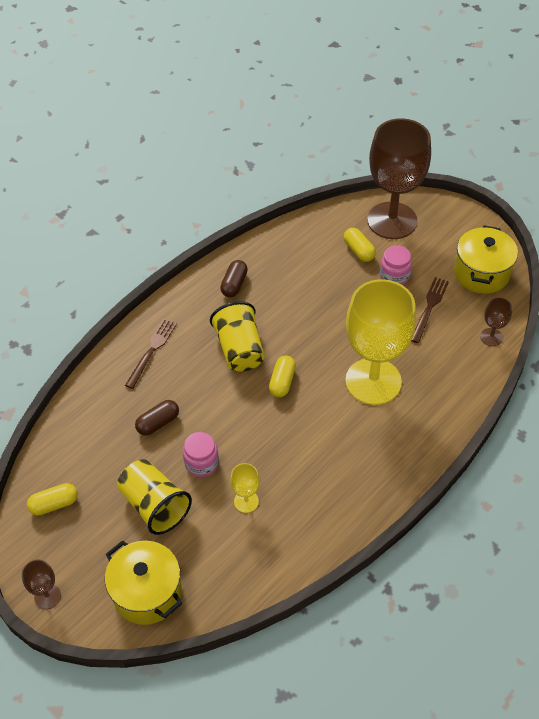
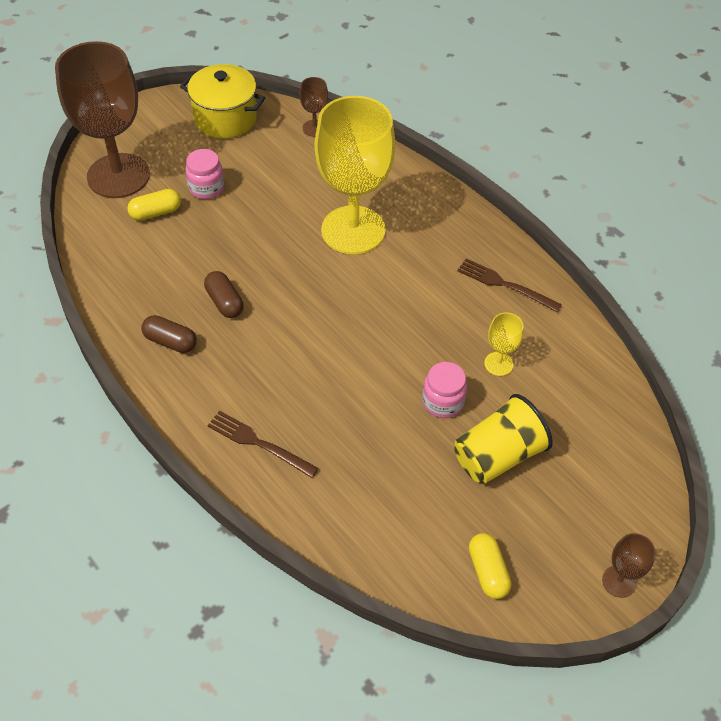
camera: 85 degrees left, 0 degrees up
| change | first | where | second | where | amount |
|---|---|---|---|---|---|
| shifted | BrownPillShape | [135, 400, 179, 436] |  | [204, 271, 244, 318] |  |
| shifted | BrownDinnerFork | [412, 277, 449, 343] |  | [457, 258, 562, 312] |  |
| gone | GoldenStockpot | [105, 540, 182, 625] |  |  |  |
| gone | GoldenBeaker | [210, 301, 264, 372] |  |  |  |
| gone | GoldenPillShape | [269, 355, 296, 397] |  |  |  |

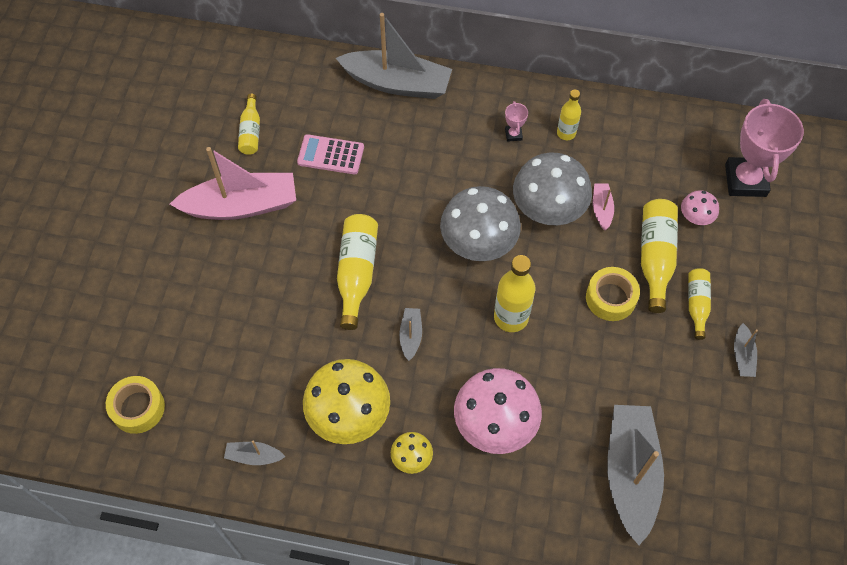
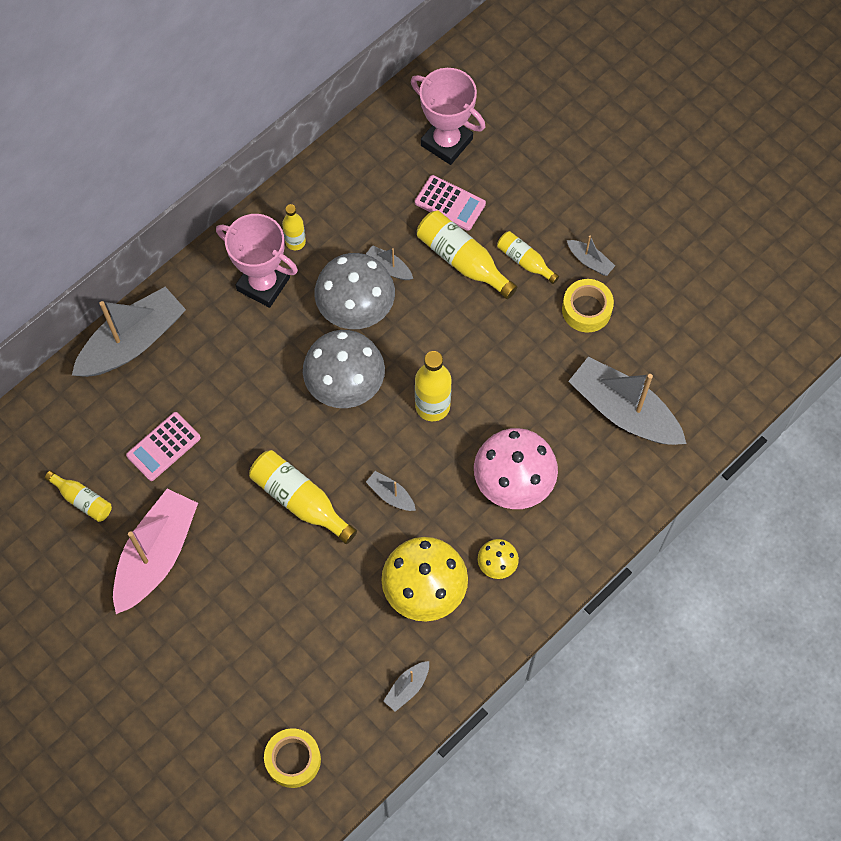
camera: 55 degrees left, 5 degrees up
| change | first | where | second | where | amount |
|---|---|---|---|---|---|
| scaled | PinkTrophy | [505, 101, 528, 142] |  | [216, 214, 298, 308] | x2.37 |
| repainted | PinkSailboat | [593, 183, 614, 230] | GraySailboat | [366, 245, 413, 280] |  |
| swapped | PinkFungus | [681, 190, 719, 225] | PinkCalculator | [415, 175, 486, 231] |  |
| shifted | GoldenTape | [586, 267, 640, 321] |  | [562, 279, 614, 332] |  |

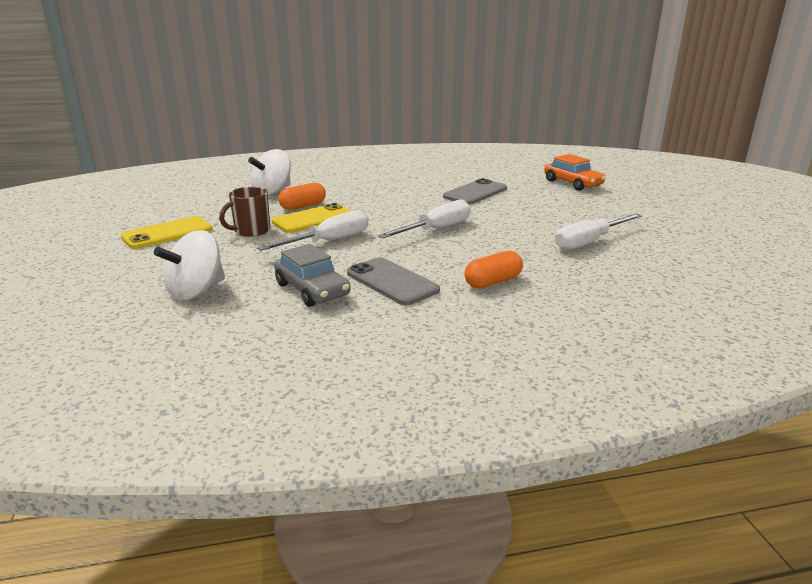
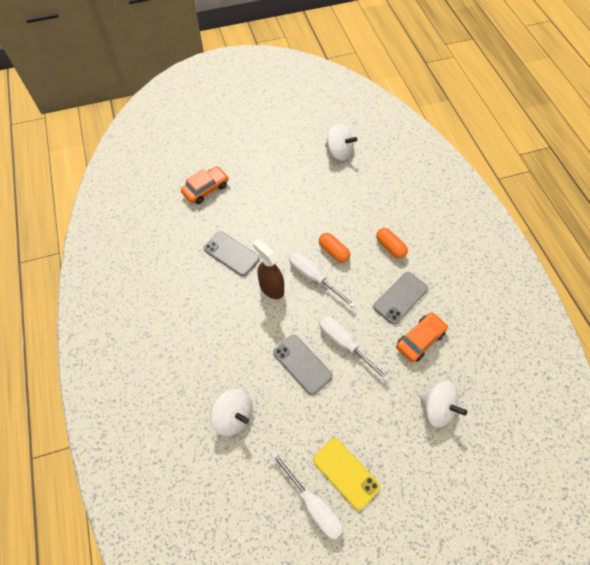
camera: 95 degrees left, 35 degrees up
| change | first | where | second | where | amount |
|---|---|---|---|---|---|
| new |  |  | BrownSprayer | [252, 239, 284, 299] |  |
| shifted | SnowWhiteHandScrewdriver | [555, 213, 642, 250] |  | [271, 451, 343, 540] |  |
| repainted | GoldenSmartphone | [272, 203, 351, 233] | GraySmartphone | [273, 335, 333, 395] |  |
| shifted | BrightOrangePillShape | [278, 183, 326, 210] |  | [319, 233, 350, 263] |  |
| new |  |  | SnowWhiteWhirligig | [325, 124, 357, 161] |  |
| repainted | GrayAutomobile | [274, 244, 351, 307] | BrightOrangeAutomobile | [396, 312, 448, 362] |  |
| gone | BrownTeaMug | [219, 187, 270, 237] |  |  |  |

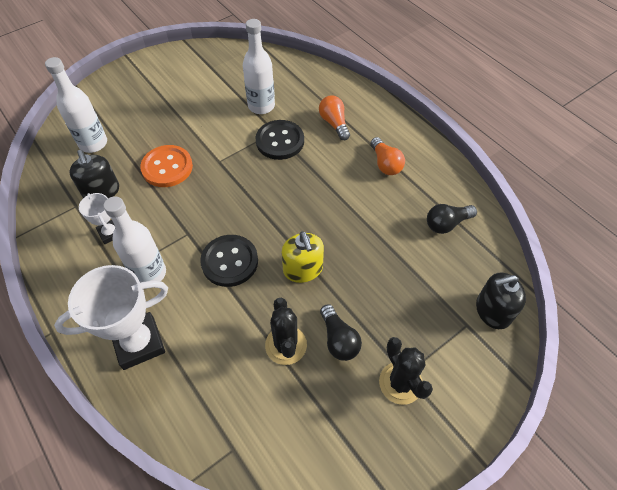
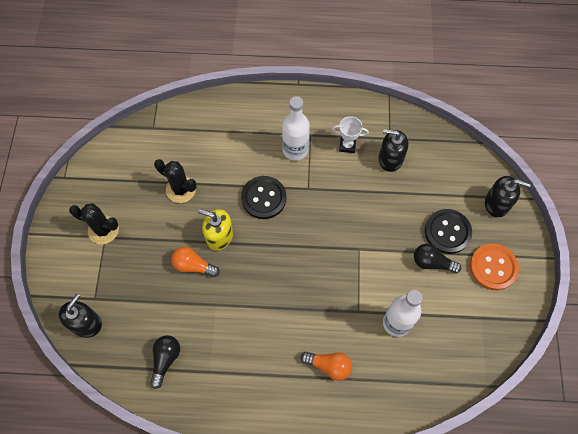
camera: 130 degrees right, 10 degrees up
| change | first | where | second | where | amount |
|---|---|---|---|---|---|
| shifted | BrightOrangeLightbulb | [370, 137, 405, 175] |  | [171, 247, 220, 277] |  |
| shifted | EbonyLightbulb | [320, 304, 362, 361] |  | [414, 244, 461, 273] |  |
| shifted | EbonyShirtButton | [255, 120, 304, 160] |  | [425, 209, 472, 254] |  |
| shifted | BrightOrangeShirtButton | [140, 145, 193, 187] |  | [470, 244, 519, 290] |  |
| new |  |  | EbonySoapPump | [485, 176, 531, 217] |  |
| gone | SnowWhiteFlask | [45, 57, 107, 153] |  |  |  |
| gone | SnowWhiteTrophy | [54, 265, 168, 370] |  |  |  |

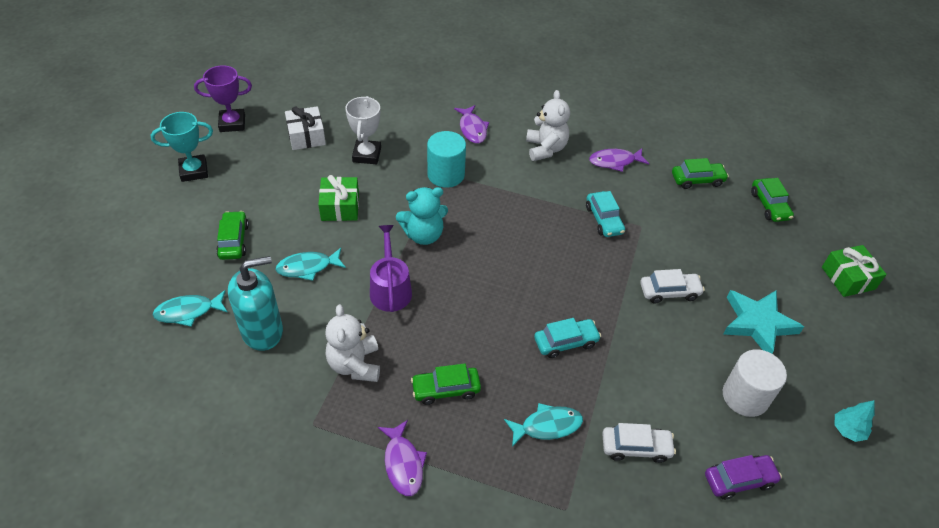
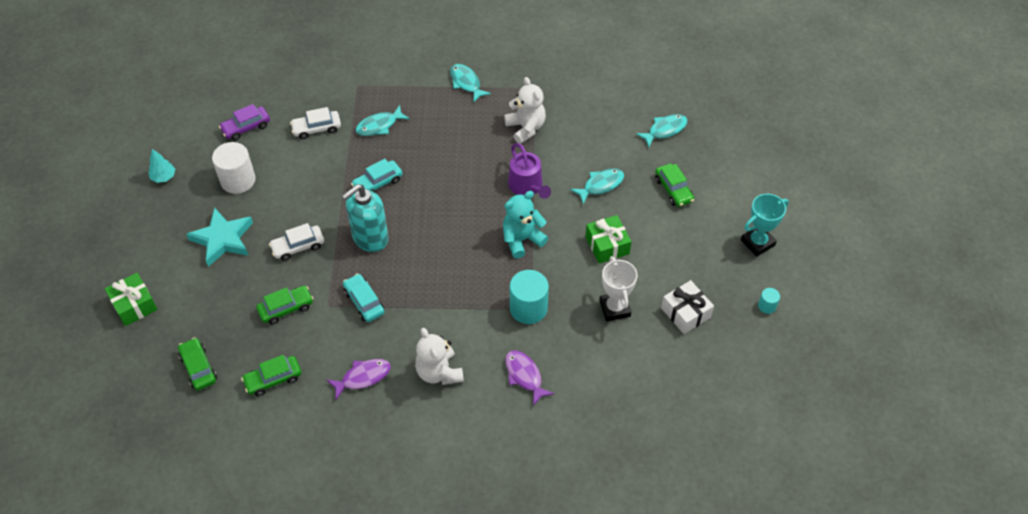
camera: 165 degrees right, 5 degrees up
| change | first | where | second | where | amount |
|---|---|---|---|---|---|
| shifted | EmeraldAutomobile | [411, 363, 481, 405] |  | [256, 286, 313, 325] |  |
| shifted | AquaSoapPump | [228, 256, 283, 351] |  | [342, 184, 389, 252] |  |
| repainted | RoyalPurpleFishFigure | [378, 420, 427, 496] | AquaFishFigure | [450, 64, 491, 102] |  |
| swapped | RoyalPurpleTrophy | [194, 65, 252, 132] | AquaSolidCylinder | [758, 288, 780, 314] |  |

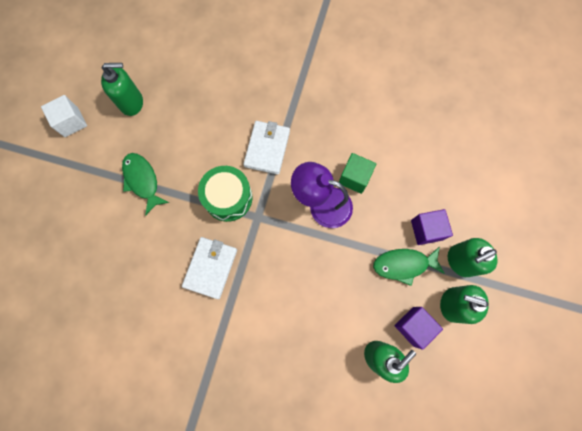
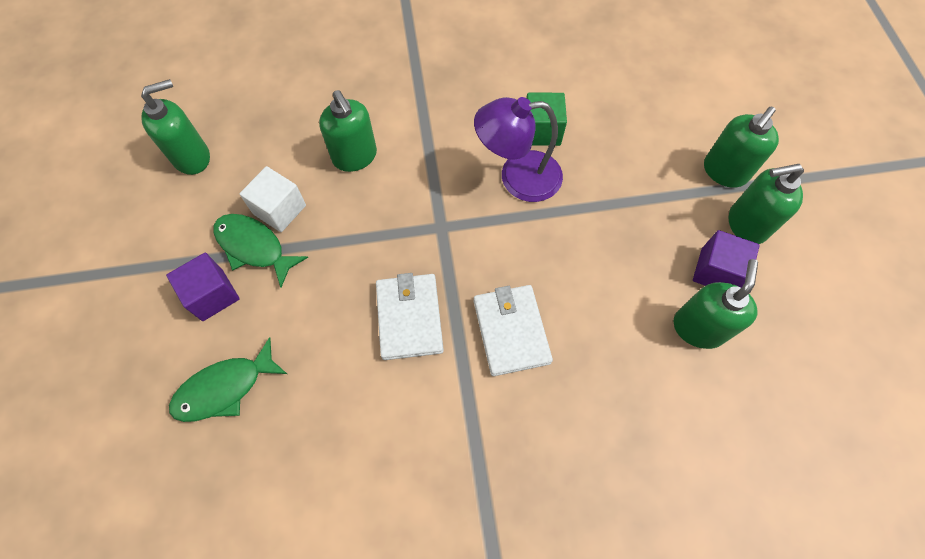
camera: 25 degrees left, 10 degrees down
| change | first | where | second | where | amount |
|---|---|---|---|---|---|
| shifted | RoyalPurpleCube | [411, 209, 453, 245] |  | [166, 253, 240, 321] |  |
| shifted | EmeraldFishFigure | [373, 247, 445, 286] |  | [169, 337, 287, 422] |  |
| shifted | SnowWhiteCube | [41, 95, 87, 137] |  | [240, 166, 306, 232] |  |
| new |  |  | EmeraldSoapPump | [319, 90, 377, 172] |  |
| shifted | SnowWhiteWallet | [243, 121, 290, 175] |  | [474, 285, 553, 376] |  |
| gone | EmeraldDrum | [198, 166, 252, 222] |  |  |  |

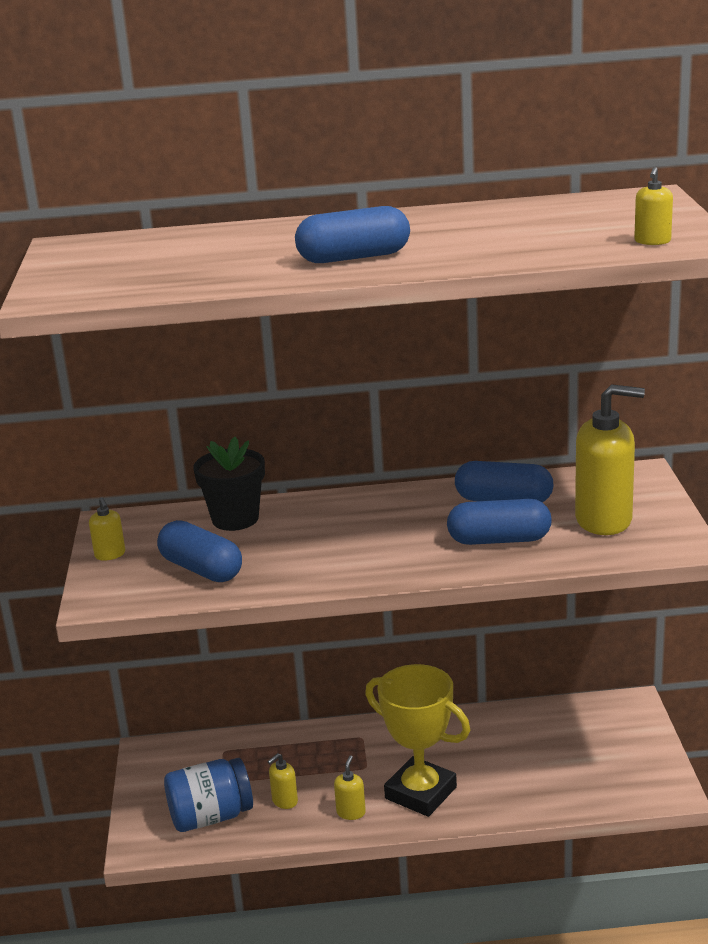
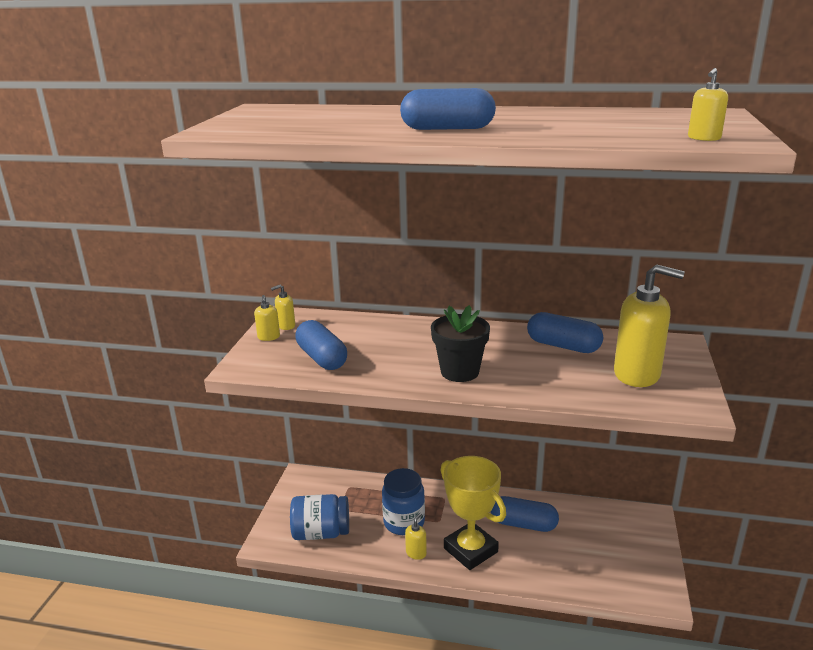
camera: 15 degrees right, 0 degrees up
| change | first | where | second | where | amount |
|---|---|---|---|---|---|
| shifted | GoldenSoapPump | [268, 753, 298, 809] |  | [271, 285, 295, 330] |  |
| new |  |  | BlueJamJar | [382, 468, 425, 535] |  |
| shifted | EbonyPottedPlant | [193, 437, 265, 531] |  | [431, 305, 490, 382] |  |
| shifted | BluePillShape | [447, 499, 552, 545] |  | [491, 496, 559, 532] |  |

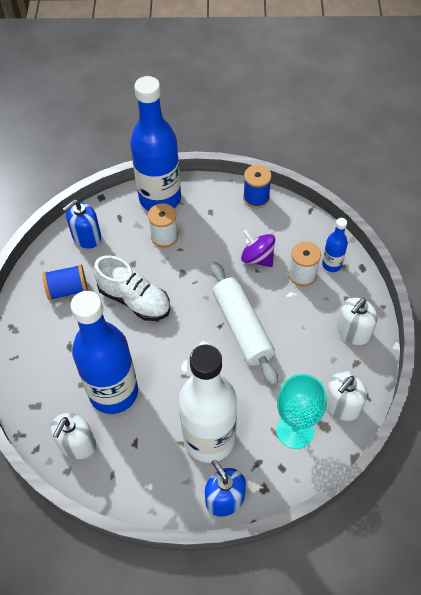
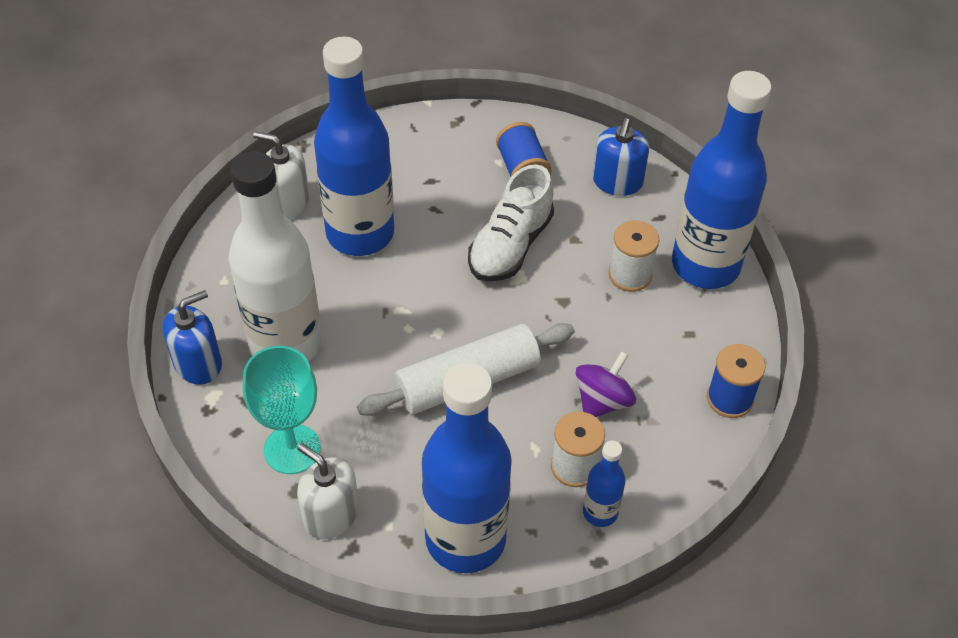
camera: 85 degrees right, 5 degrees down
| change | first | where | second | where | amount |
|---|---|---|---|---|---|
| swapped | SnowWhiteSoapPump | [337, 298, 378, 345] | BlueFlask | [422, 362, 512, 573] |  |
| rotated | BlueSoapPump | [63, 199, 101, 249] |  | [593, 118, 649, 196] | 120 degrees counterclockwise |

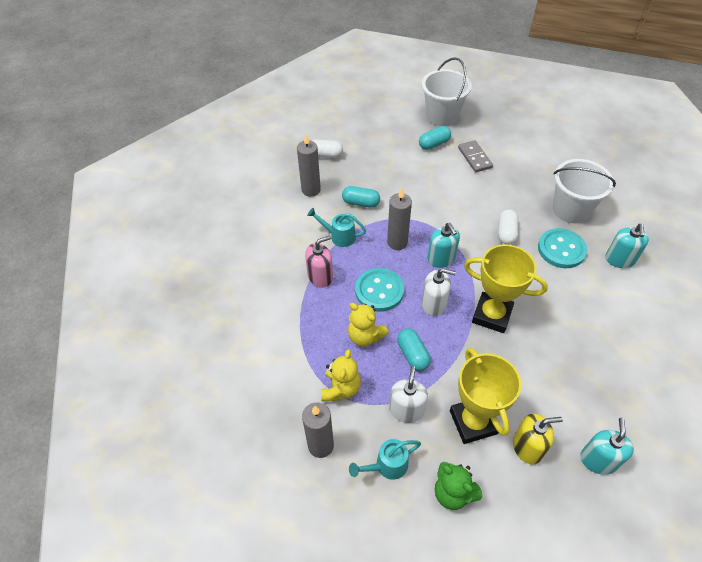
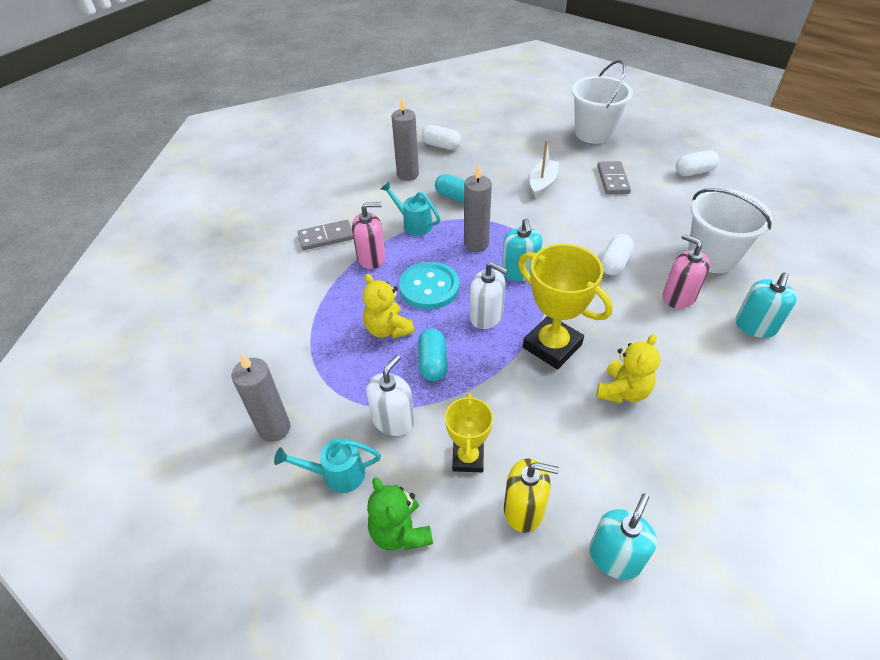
camera: 20 degrees right, 5 degrees down
| change | first | where | second | where | amount |
|---|---|---|---|---|---|
| new |  |  | GrayDominoPiece | [298, 220, 353, 250] |  |
| scaled | GoldenTrophy | [450, 348, 521, 444] |  | [445, 393, 493, 472] | x0.61 |
| new |  |  | SnowWhiteSailboat | [530, 140, 559, 198] |  |
| shifted | GoldenTeddyBear | [321, 349, 361, 401] |  | [596, 334, 660, 403] |  |
| swapped | AquaShirtButton | [538, 228, 587, 268] | PinkSoapPump | [663, 234, 710, 309] |  |
| new |  |  | SnowWhitePillShape | [676, 150, 719, 176] |  |
| gone | AquaPillShape | [419, 126, 451, 150] |  |  |  |

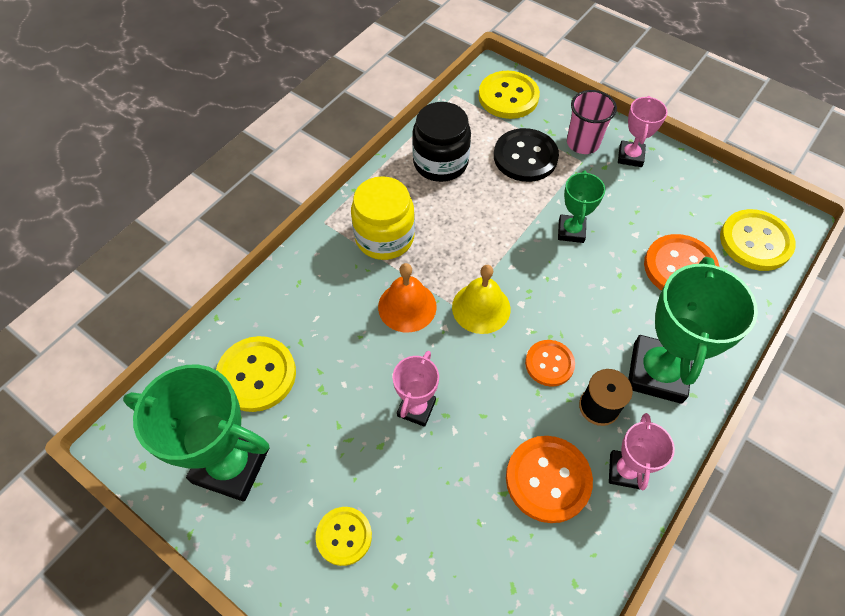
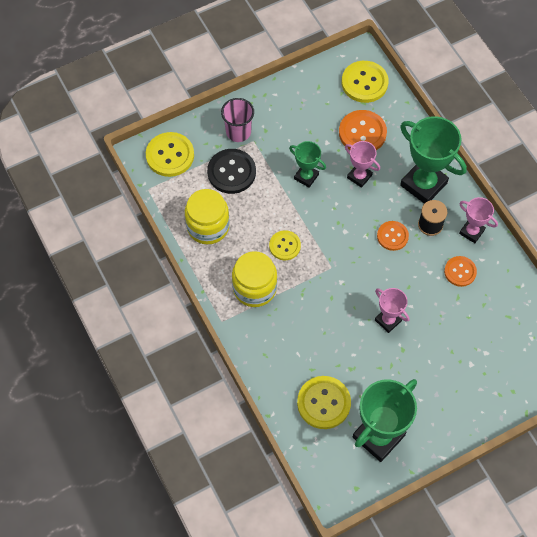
camera: 65 degrees left, 5 degrees up
| change | first | where | second | where | amount |
|---|---|---|---|---|---|
| repainted | EbonyJamJar | [412, 102, 471, 182] | GoldenJamJar | [185, 189, 230, 244] |  |
| shifted | GoldenShirtButton | [315, 507, 372, 566] |  | [269, 230, 301, 260] |  |
| shifted | PinkTrophy | [618, 96, 668, 167] |  | [345, 141, 380, 188] |  |
| scaled | BrightOrangeShirtButton | [506, 436, 593, 523] |  | [444, 256, 477, 287] | x0.63 |
| gone | BrightOrangeBell | [378, 263, 437, 333] |  |  |  |
| gone | GoldenBell | [452, 265, 511, 334] |  |  |  |

